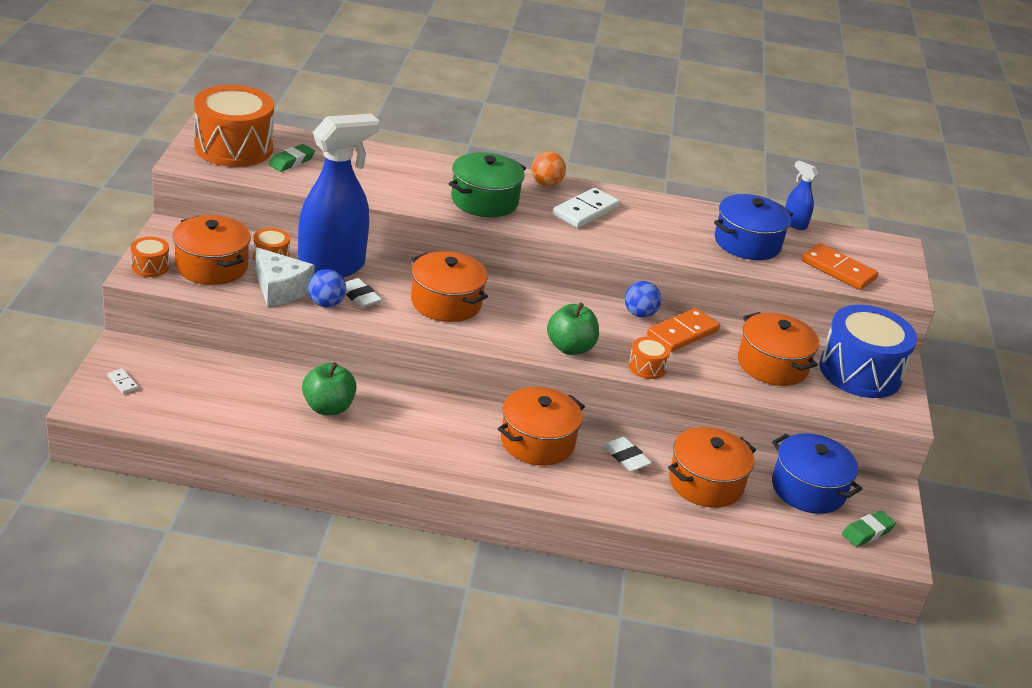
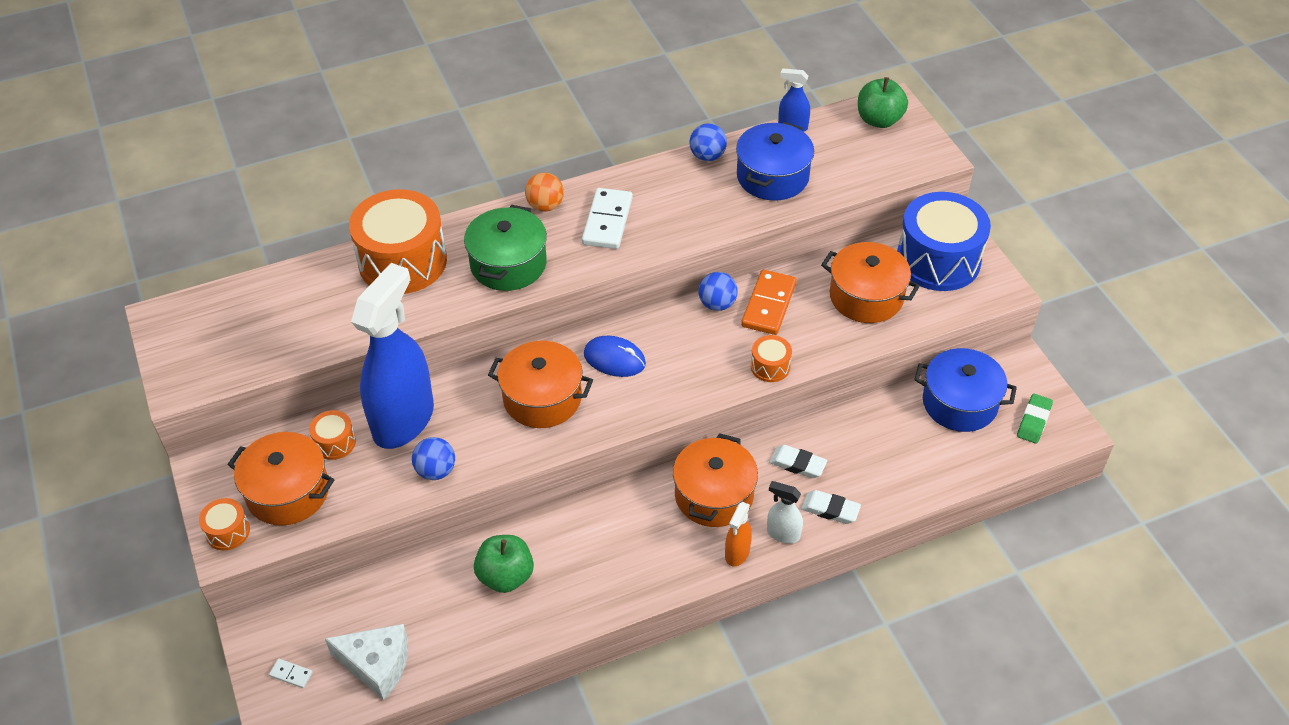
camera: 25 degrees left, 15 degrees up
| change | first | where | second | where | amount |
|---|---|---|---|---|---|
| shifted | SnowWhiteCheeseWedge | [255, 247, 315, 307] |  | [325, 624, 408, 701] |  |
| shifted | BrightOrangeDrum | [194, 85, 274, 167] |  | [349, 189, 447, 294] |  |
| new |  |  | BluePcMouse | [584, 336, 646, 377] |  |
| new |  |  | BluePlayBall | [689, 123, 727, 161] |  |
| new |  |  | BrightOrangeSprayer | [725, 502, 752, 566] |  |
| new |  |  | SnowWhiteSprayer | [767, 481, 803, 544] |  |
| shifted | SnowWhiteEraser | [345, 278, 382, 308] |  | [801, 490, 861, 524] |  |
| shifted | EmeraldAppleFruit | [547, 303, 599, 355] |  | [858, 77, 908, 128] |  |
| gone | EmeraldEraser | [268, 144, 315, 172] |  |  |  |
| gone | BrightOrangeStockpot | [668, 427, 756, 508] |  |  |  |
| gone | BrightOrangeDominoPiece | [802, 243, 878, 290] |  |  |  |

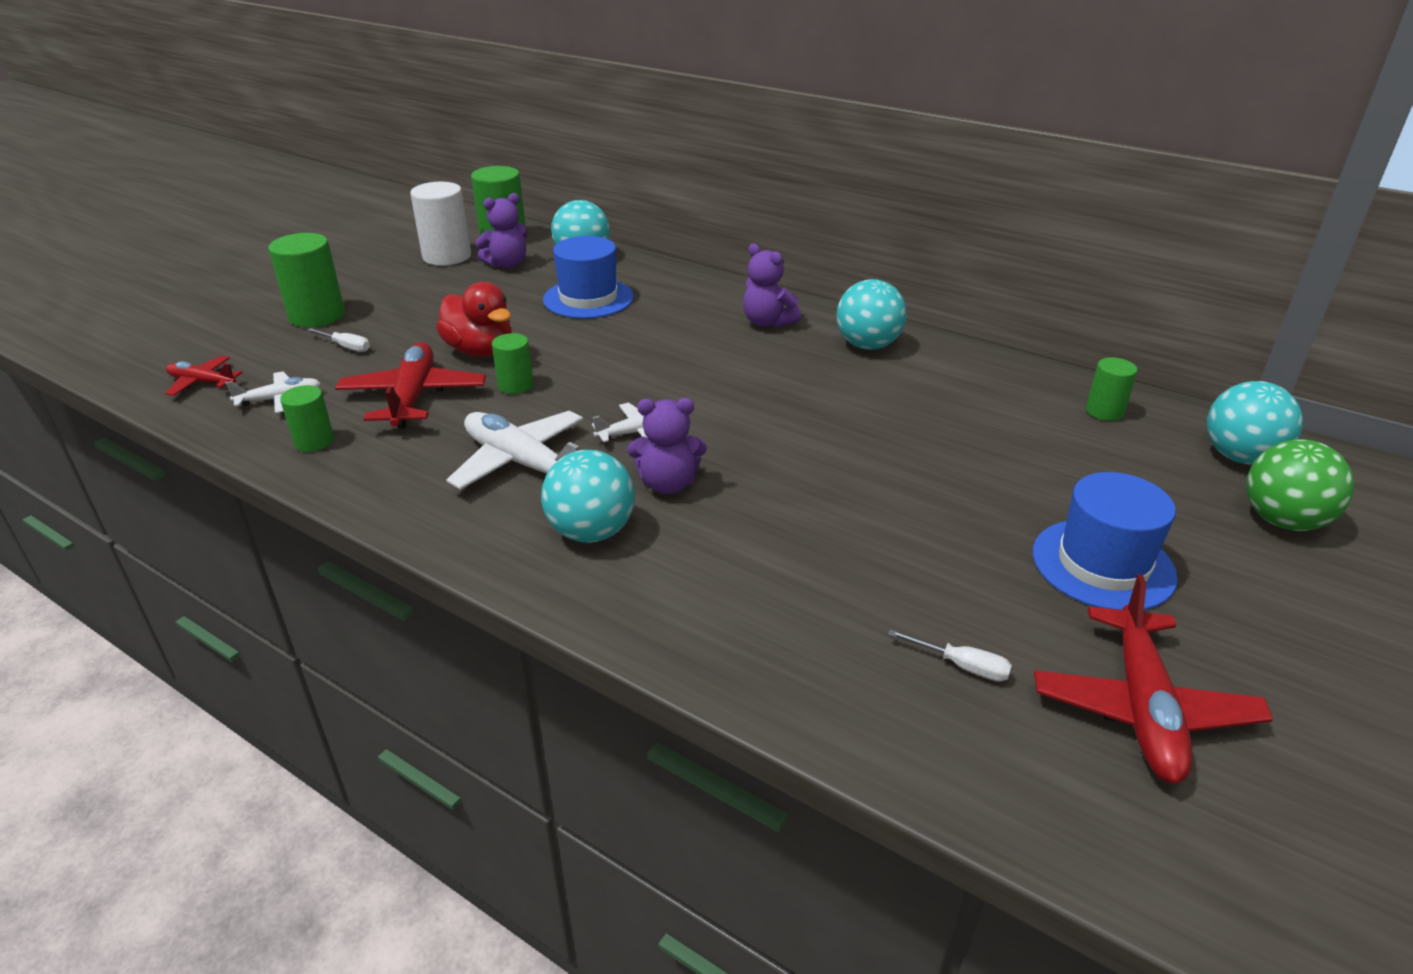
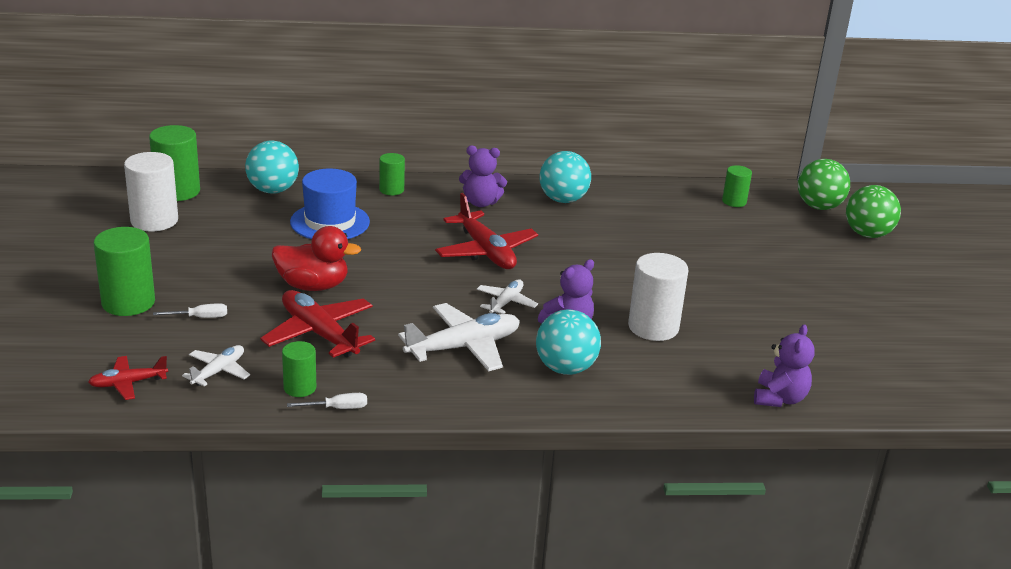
camera: 40 degrees left, 5 degrees down
| change | first | where | second | where | amount |
|---|---|---|---|---|---|
| shifted | SnowWhiteHandScrewdriver | [888, 629, 1012, 682] |  | [287, 393, 367, 409] |  |
| shifted | EmeraldSolidCylinder | [492, 333, 533, 394] |  | [379, 153, 405, 195] |  |
| rotated | SnowWhiteToyPlane | [446, 411, 583, 490] |  | [398, 303, 520, 372] | 150 degrees clockwise |
| shifted | RedToyPlane | [1034, 574, 1273, 783] |  | [435, 193, 538, 269] |  |
| new |  |  | SnowWhiteSolidCylinder | [628, 253, 689, 341] |  |
| shifted | RoyalPurpleTeddyBear | [475, 193, 527, 268] |  | [754, 325, 815, 407] |  |
| repainted | AquaPlayBall | [1207, 381, 1303, 465] | EmeraldPlayBall | [798, 159, 850, 210] |  |
| gone | BlueTallHat | [1033, 472, 1178, 610] |  |  |  |

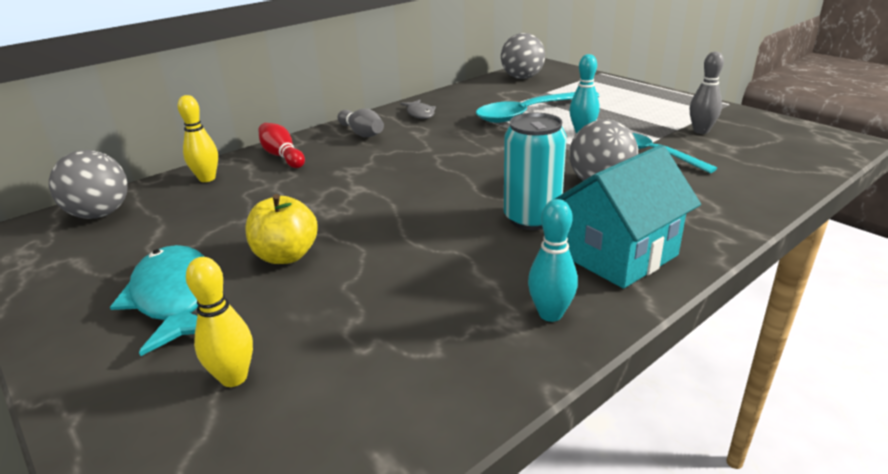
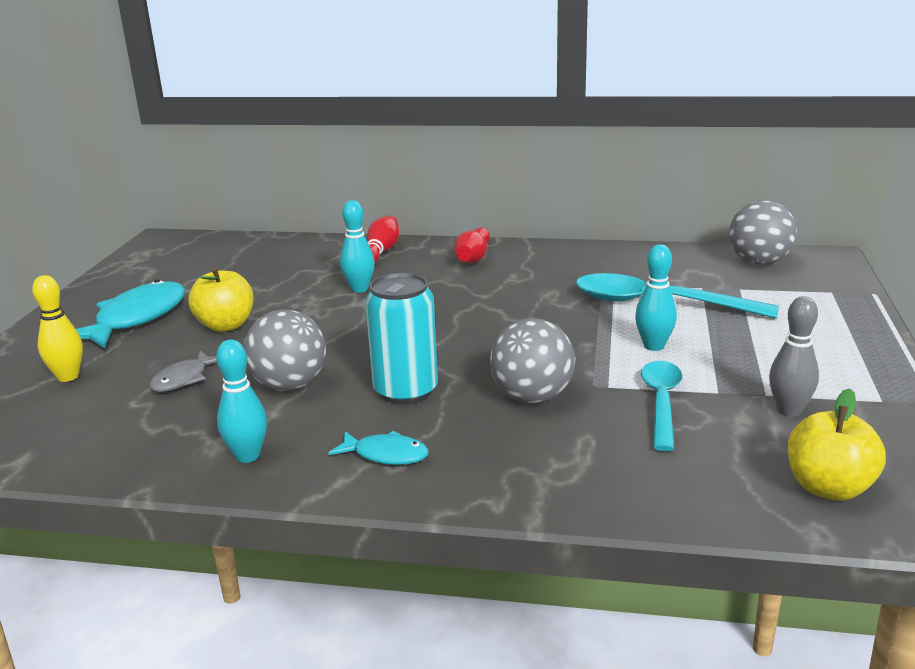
camera: 50 degrees right, 5 degrees down
| change | first | where | second | where | amount |
|---|---|---|---|---|---|
| shifted | GrayFishFigure | [400, 100, 436, 119] |  | [149, 351, 217, 392] |  |
| shifted | GrayPlayBall | [49, 150, 128, 219] |  | [244, 309, 326, 391] |  |
| swapped | AquaCottage | [553, 145, 701, 289] | AquaFishFigure | [328, 431, 429, 465] |  |
| new |  |  | AquaSkittle | [340, 200, 375, 293] |  |
| repainted | GraySkittle | [338, 109, 384, 137] | RedSkittle | [454, 228, 490, 264] |  |
| new |  |  | GoldenAppleFruit | [787, 388, 886, 501] |  |
| gone | GoldenSkittle | [178, 95, 218, 182] |  |  |  |

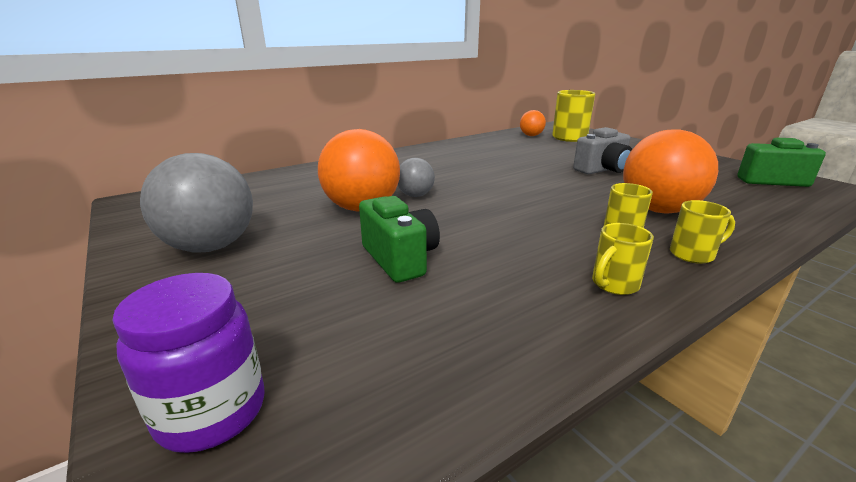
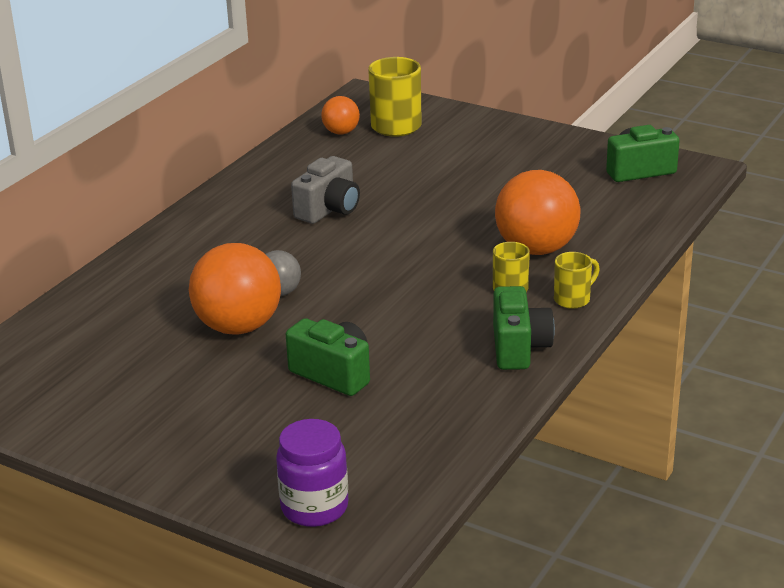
camera: 25 degrees left, 5 degrees up
| change | first | where | second | where | amount |
|---|---|---|---|---|---|
| shifted | GrayCompactCamera | [573, 127, 632, 174] |  | [291, 156, 360, 224] |  |
| swapped | GoldenTeaMug | [592, 223, 654, 295] | EmeraldCompactCamera | [493, 286, 555, 370] |  |
| gone | GrayPlayBall | [140, 153, 253, 252] |  |  |  |

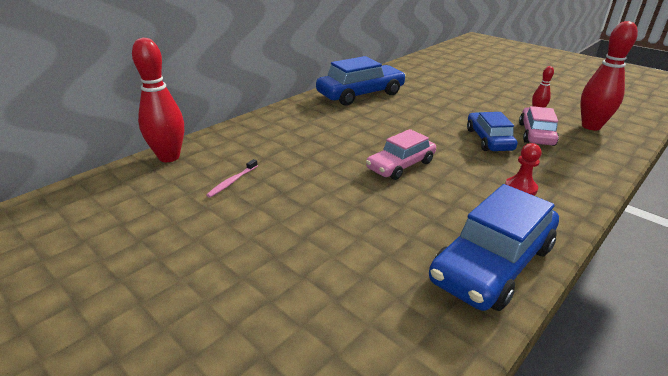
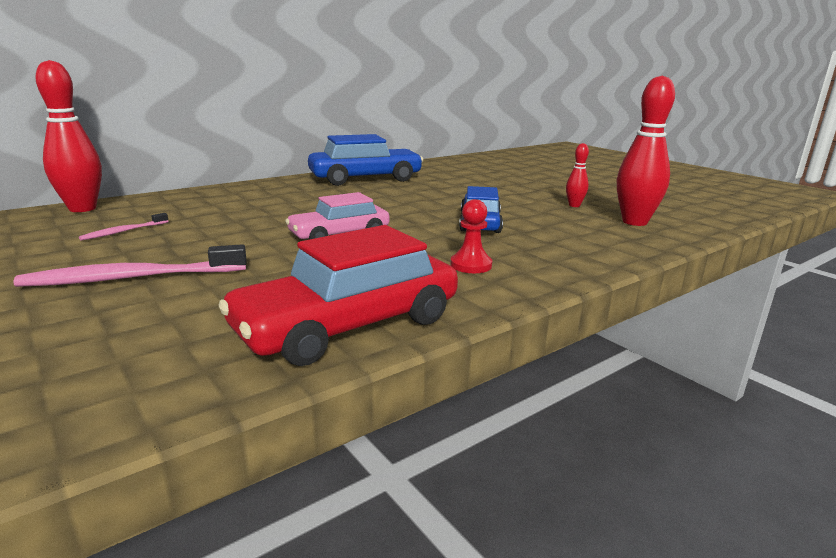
camera: 10 degrees right, 10 degrees down
| change | first | where | second | where | amount |
|---|---|---|---|---|---|
| new |  |  | PinkToothBrush | [13, 244, 246, 287] |  |
| repainted | BlueAutomobile | [429, 184, 559, 311] | RedAutomobile | [218, 225, 458, 366] |  |
| gone | PinkAutomobile | [519, 106, 559, 146] |  |  |  |

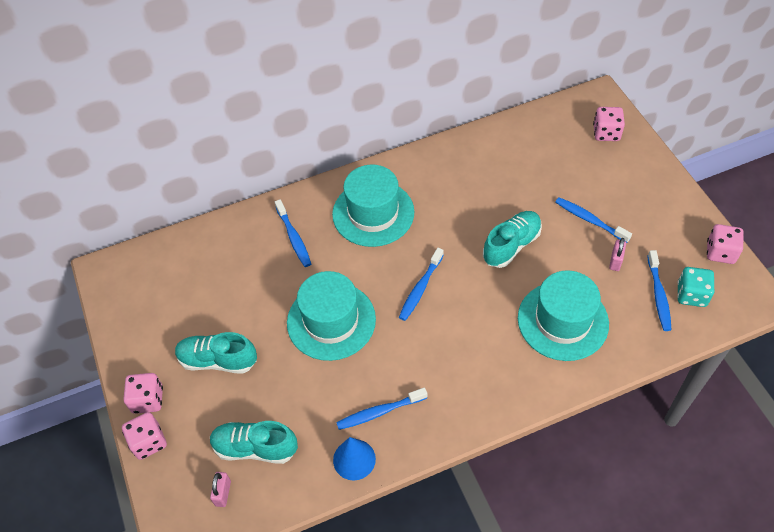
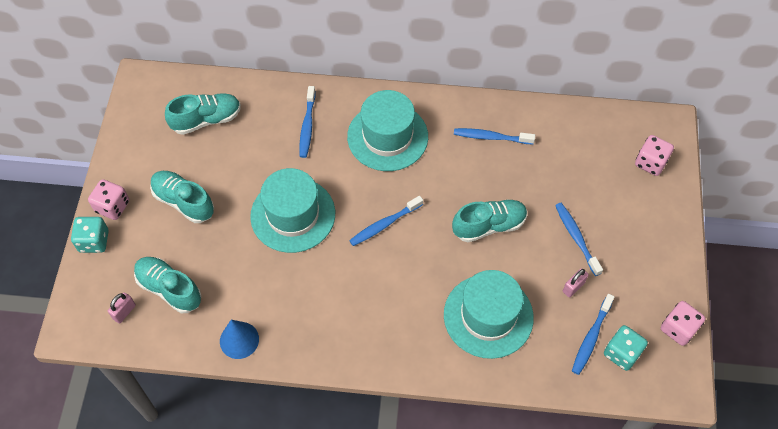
camera: 25 degrees right, 5 degrees up
| change | first | where | second | where | amount |
|---|---|---|---|---|---|
| repainted | PinkGameDie | [122, 412, 167, 460] | AquaGameDie | [71, 217, 109, 253] |  |
| new |  |  | AquaLaceUpShoe | [165, 93, 241, 135] |  |
| shifted | BlueToothBrush | [336, 388, 427, 430] |  | [454, 128, 535, 144] |  |

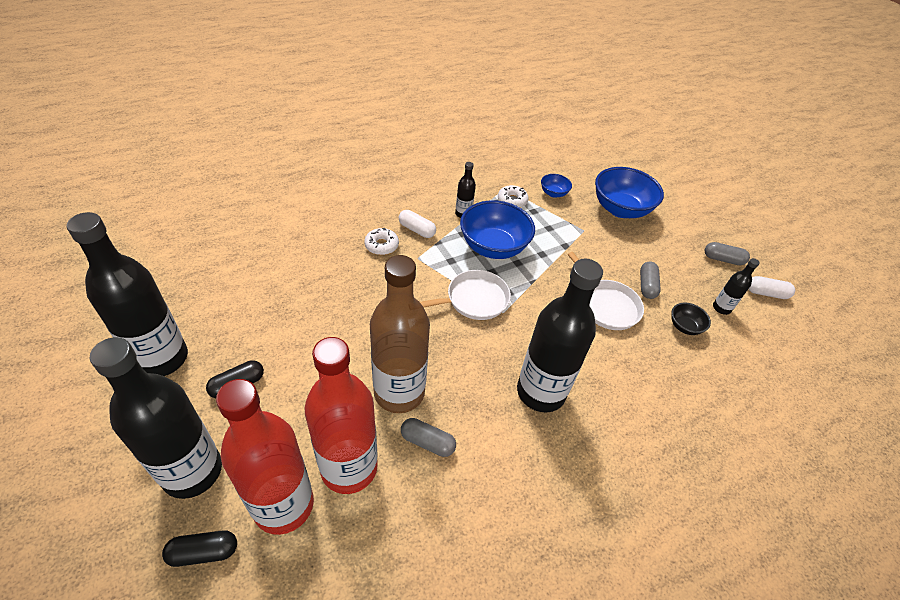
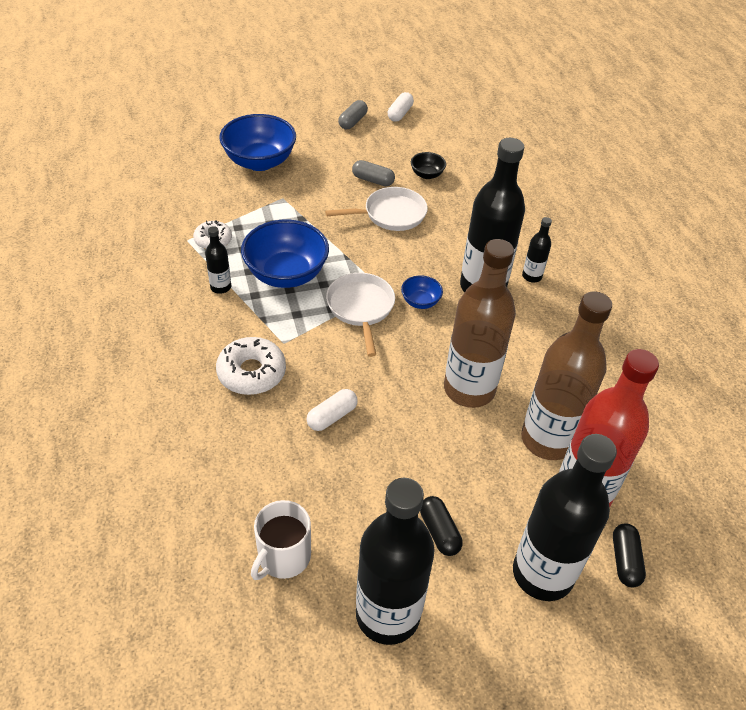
camera: 75 degrees left, 0 degrees up
| change | first | where | second | where | amount |
|---|---|---|---|---|---|
| scaled | SnowWhiteDoughnut | [364, 228, 399, 255] |  | [216, 337, 286, 395] | x1.57 |
| new |  |  | SnowWhiteTeaMug | [251, 500, 311, 580] |  |
| shifted | SnowWhitePillShape | [399, 210, 436, 238] |  | [307, 389, 358, 431] |  |
| shifted | BlueDeepDish | [541, 174, 572, 198] |  | [401, 275, 443, 309] |  |
| repainted | RedFlask | [305, 337, 378, 494] | BrownFlask | [521, 291, 612, 460] |  |
| shifted | EbonyFlask | [713, 258, 760, 315] |  | [522, 217, 552, 283] |  |
| gone | GrayPillShape | [401, 418, 456, 457] |  |  |  |

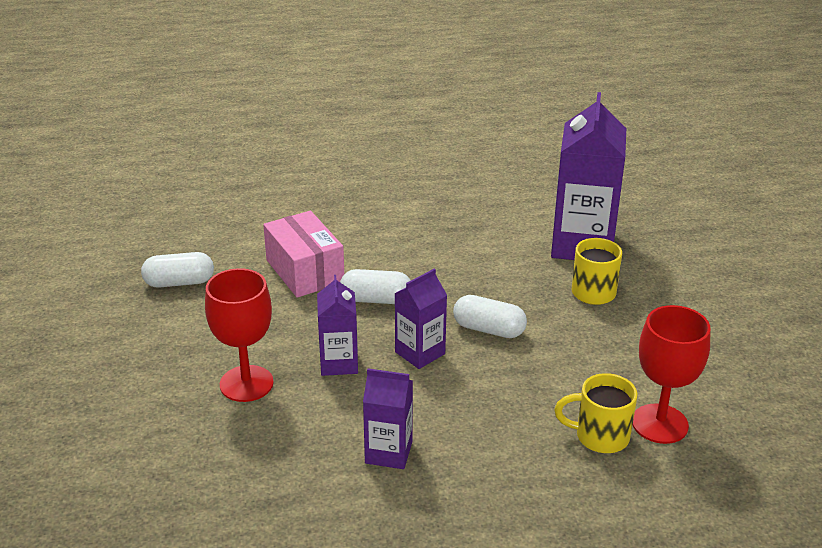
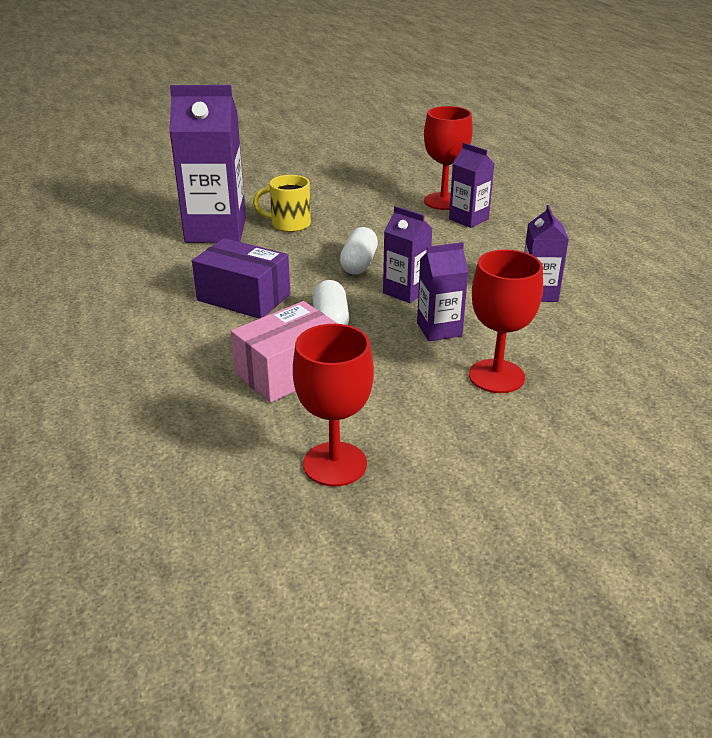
camera: 100 degrees left, 0 degrees up
| change | first | where | second | where | amount |
|---|---|---|---|---|---|
| new |  |  | RoyalPurplePackage | [192, 238, 290, 319] |  |
| swapped | SnowWhitePillShape | [141, 252, 214, 288] | RedWineGlass | [293, 324, 374, 487] |  |
| swapped | GoldenTeaMug | [554, 373, 638, 453] | RoyalPurpleMilkCarton | [449, 143, 494, 228] |  |

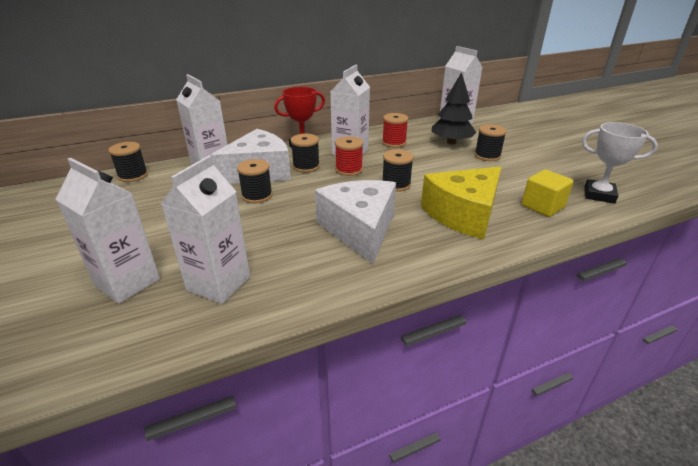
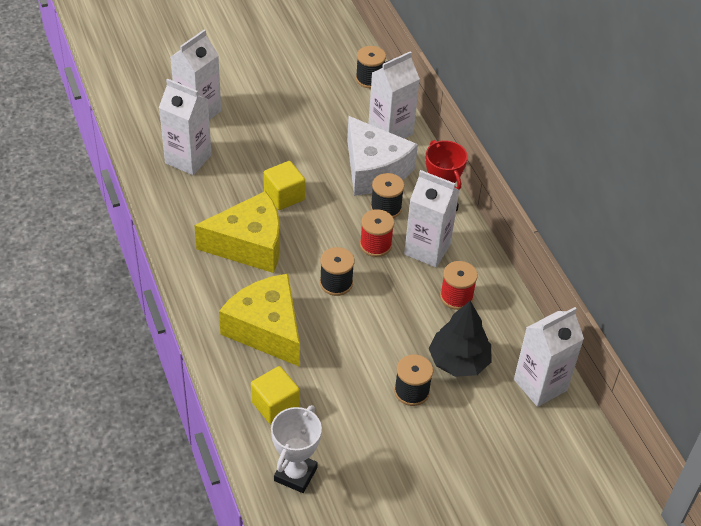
camera: 90 degrees right, 15 degrees up
| change | first | where | second | where | amount |
|---|---|---|---|---|---|
| repainted | SnowWhiteCheeseWedge | [315, 180, 396, 264] | GoldenCheeseWedge | [194, 191, 280, 273] |  |
| new |  |  | GoldenCube | [264, 161, 305, 210] |  |
| gone | EbonySpool | [237, 159, 273, 203] |  |  |  |

